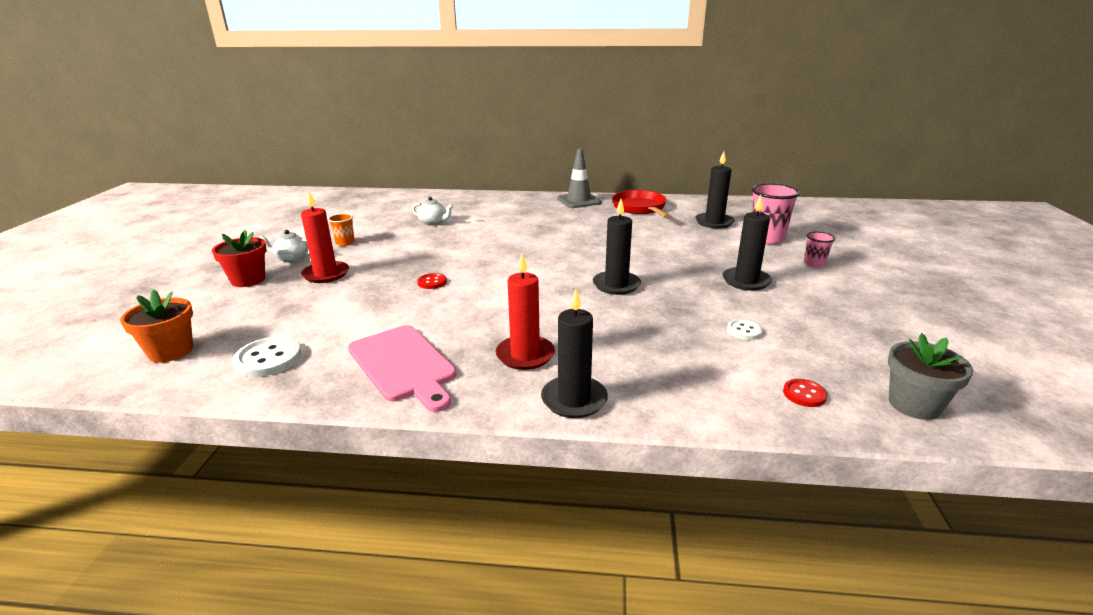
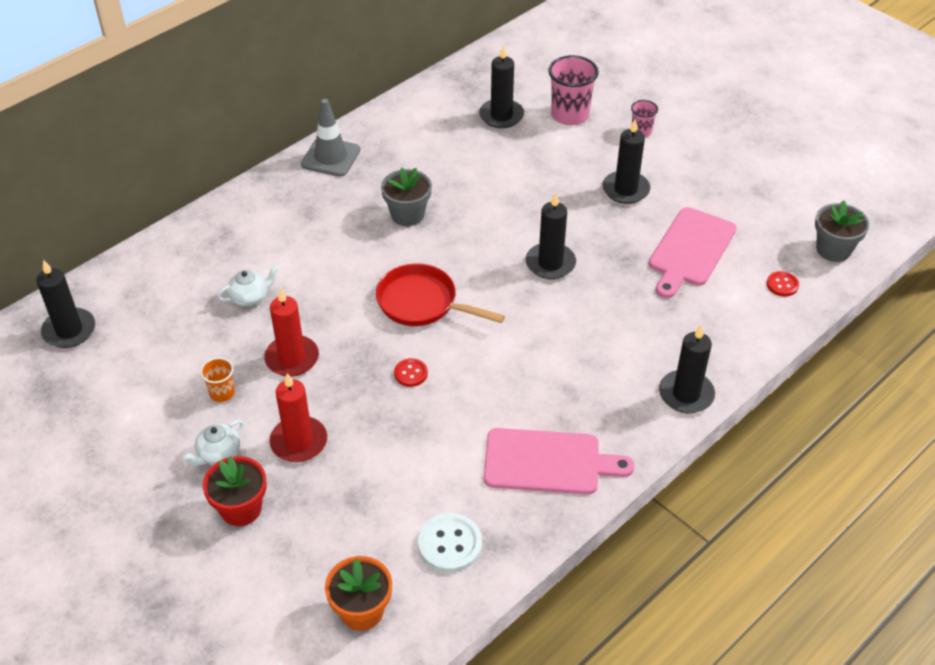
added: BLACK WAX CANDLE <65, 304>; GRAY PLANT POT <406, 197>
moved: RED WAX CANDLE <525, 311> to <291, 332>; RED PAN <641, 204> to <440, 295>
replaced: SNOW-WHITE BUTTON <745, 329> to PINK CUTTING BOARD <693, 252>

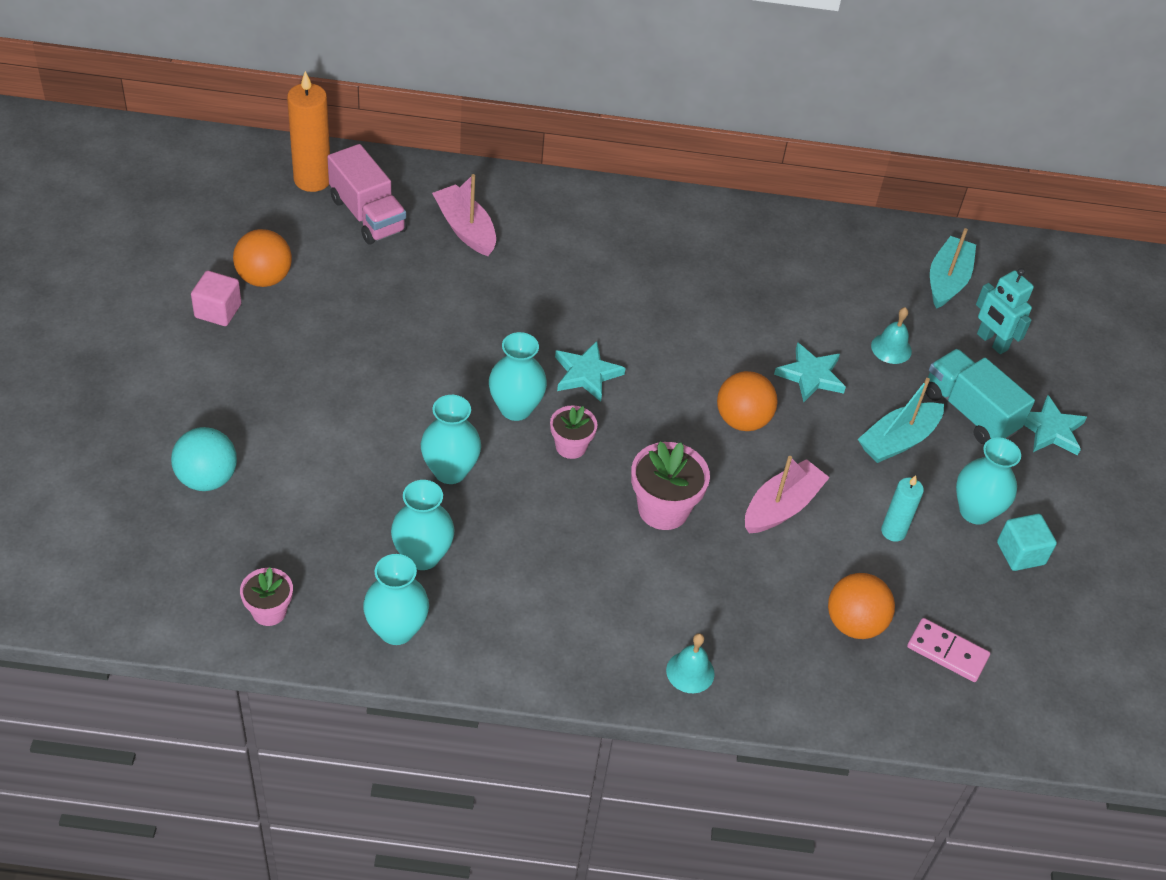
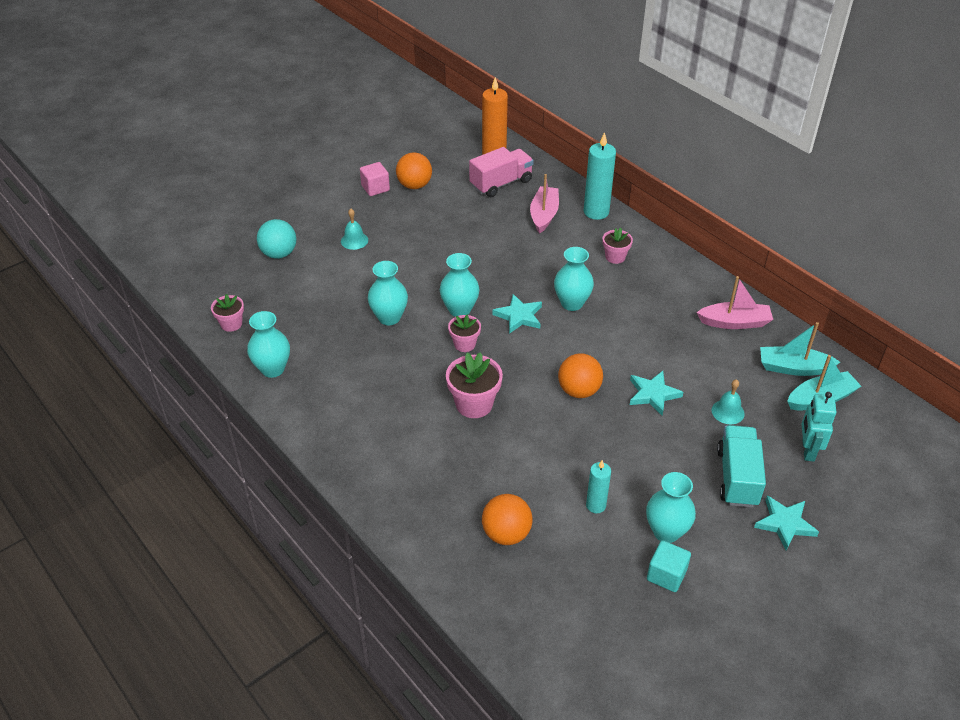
removed: PINK DOMINO TILE <948, 650>
added: AQUA WAX CANDLE <600, 176>; PINK PLANT POT <618, 246>
moved: AQUA TALL VASE <423, 525> to <574, 279>; AQUA BELL <690, 663> to <354, 229>; PINK SAILBOAT <787, 494> to <734, 302>; AQUA SAILBOAT <901, 420> to <800, 349>
turned: PINK TOY TRUCK <367, 194> = <501, 172> 135 degrees counterclockwise

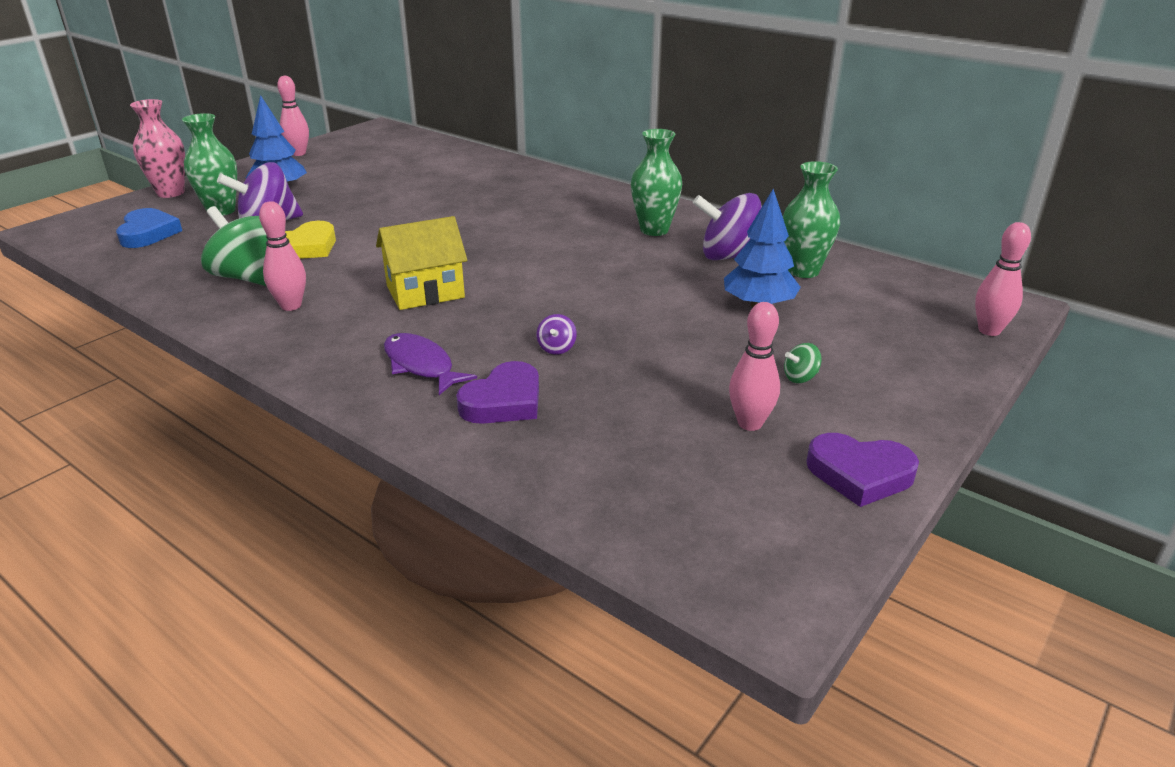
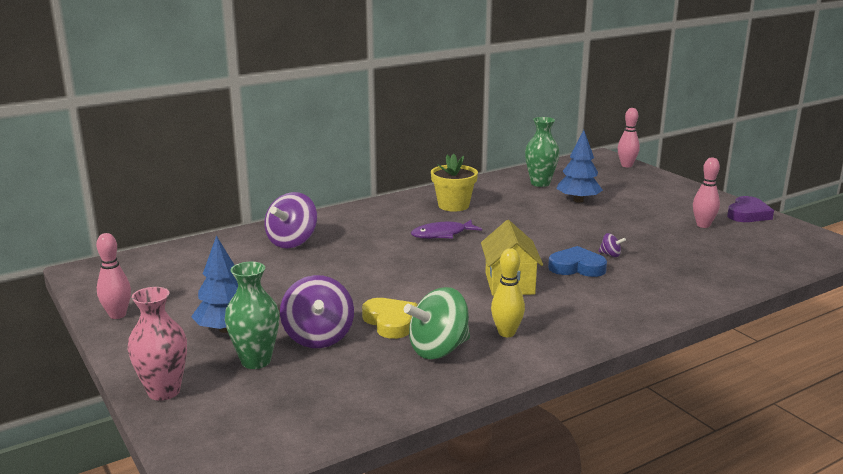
removed: PURPLE HEART <497, 392>; LEAF-GREEN WHIRLIGIG <803, 363>
moved: ROYAL BLUE HEART <149, 228> to <577, 261>; PURPLE FISH <430, 364> to <446, 229>; PURPLE WHIRLIGIG <727, 226> to <290, 220>
replaced: LEAF-GREEN TALL VASE <656, 182> to GOLDEN PLANT POT <454, 182>
recoloured: PINK TENPIN <282, 256> to GOLDEN TENPIN <508, 292>

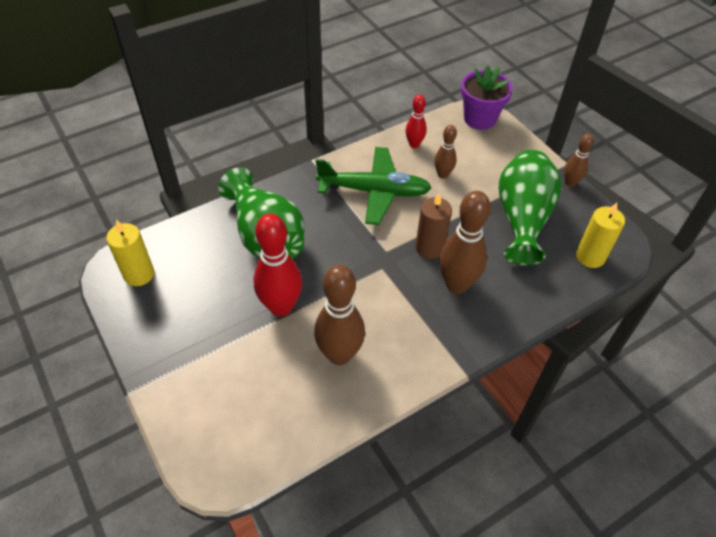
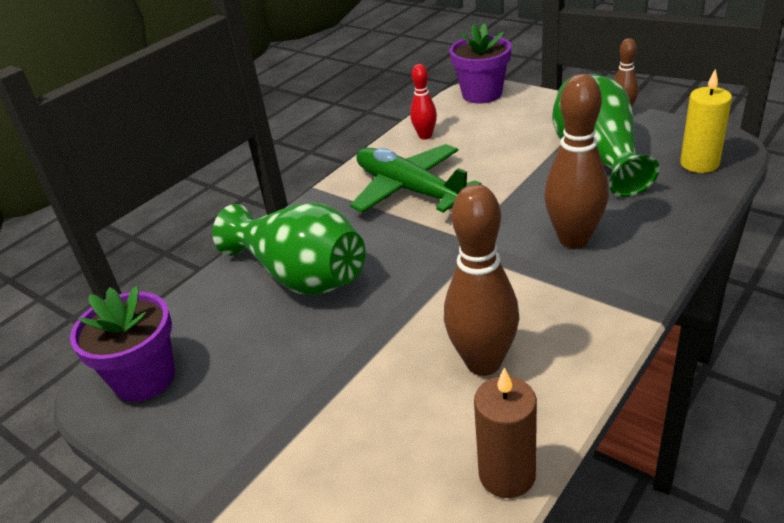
removed: RED TENPIN <278, 265>; RUSSET TENPIN <445, 152>
moved: RUSSET WAX CANDLE <434, 226> to <505, 432>
replaced: GOLDEN WAX CANDLE <130, 253> to PURPLE PLANT POT <122, 344>
turned: LEAF-GREEN AEROPLANE <374, 186> = <416, 178> 120 degrees counterclockwise

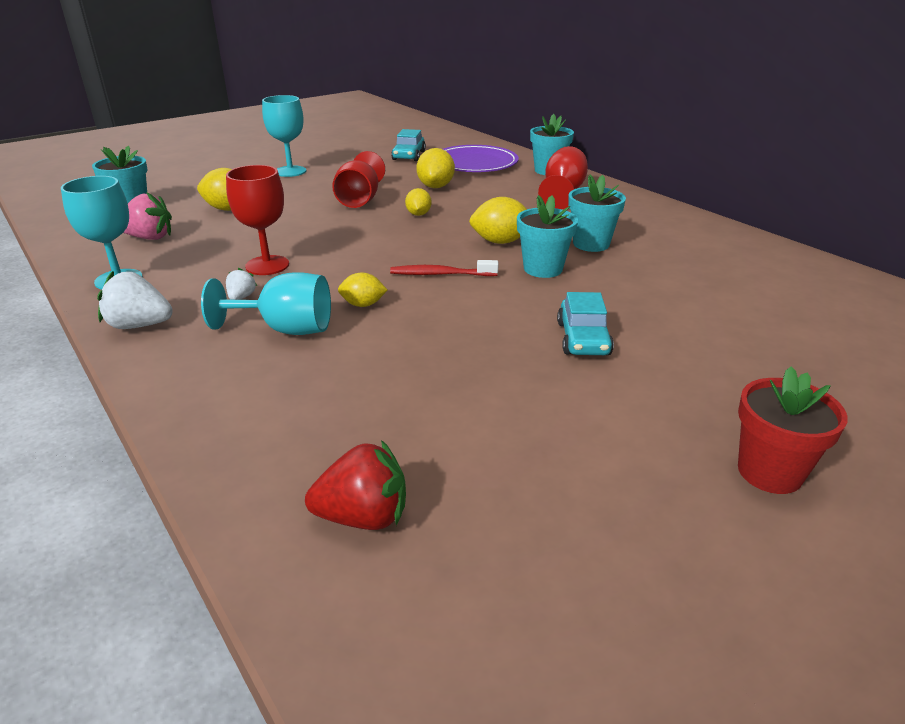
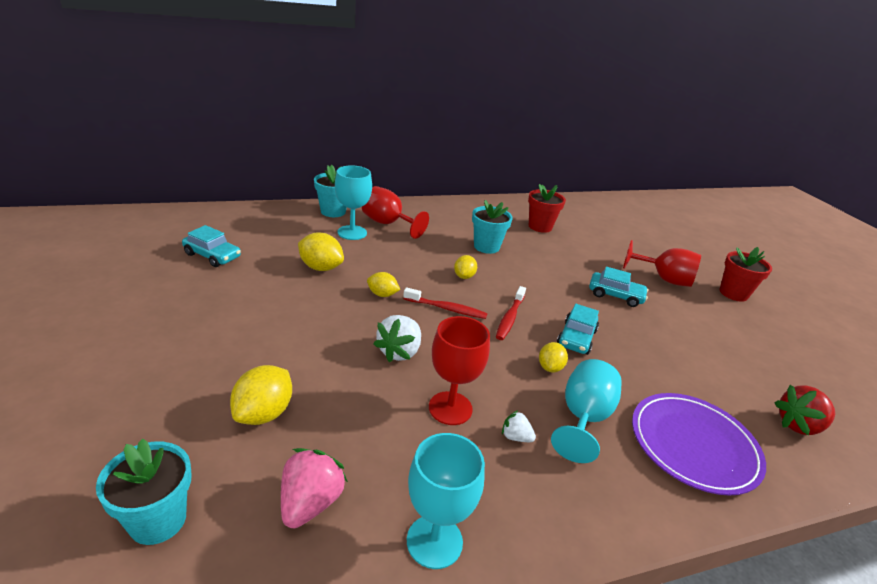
removed: AQUA PLANT POT <547, 236>
added: RED TOOTHBRUSH <445, 303>; RED PLANT POT <547, 208>; AQUA CAR <578, 329>
moved: SNOW-WHITE BERRY <135, 300> to <397, 338>; AQUA GOBLET <284, 136> to <353, 202>; RED GOBLET <358, 179> to <662, 263>; PURPLE PLATE <481, 158> to <699, 444>
turned: RED BERRY <355, 485> = <804, 410> 120 degrees counterclockwise
resized: GOLDEN CITRUS FRUIT <498, 220> = <465, 267> x0.63

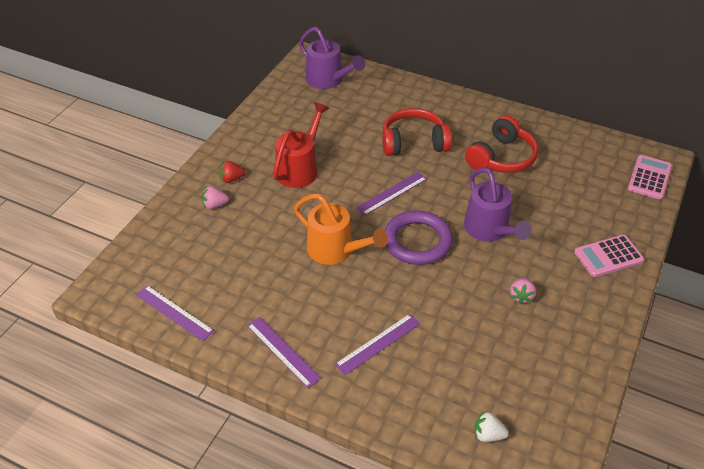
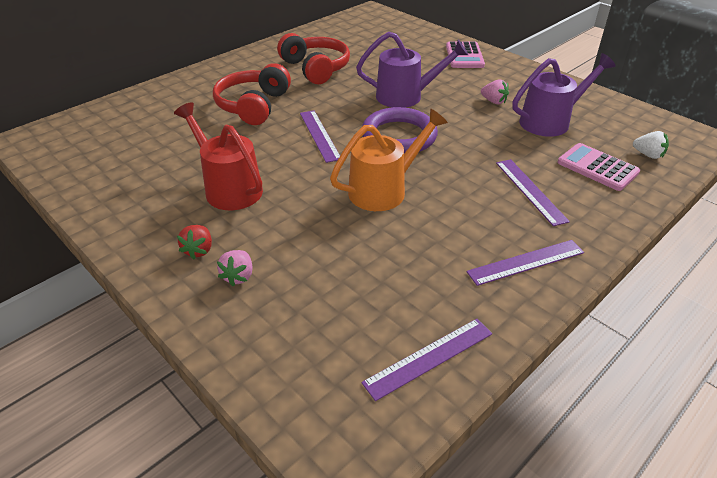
moved: PURPLE WATERING CAN <332, 58> to <564, 95>; PINK CALCULATOR <650, 177> to <599, 167>
turned: SNOW-WHITE BERRY <491, 426> = <651, 145> 90 degrees counterclockwise

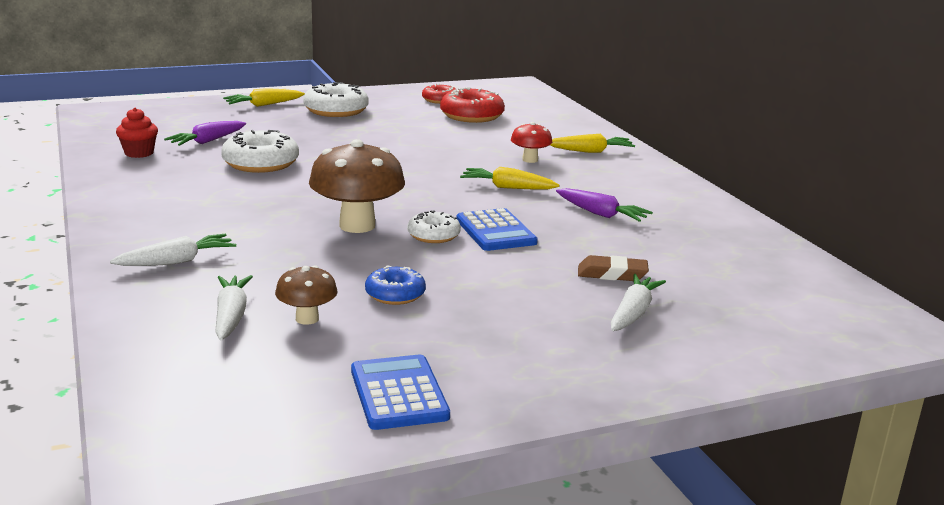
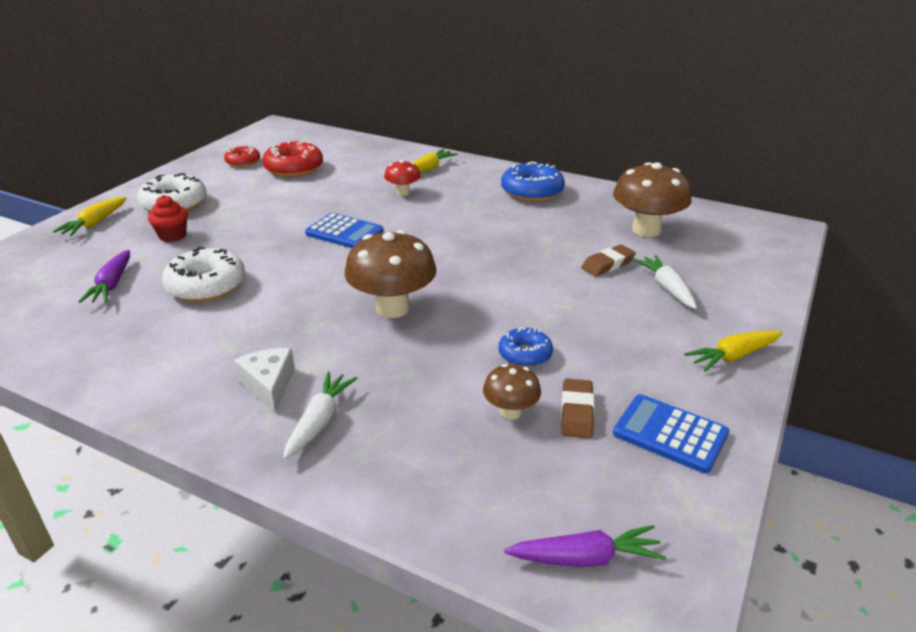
removed: SNOW-WHITE CARROT <234, 307>; SNOW-WHITE DONUT <434, 226>
added: SNOW-WHITE CHEESE WEDGE <264, 380>; ROYAL BLUE DONUT <533, 181>; RUSSET ERASER <577, 408>; RUSSET TOADSTOOL <652, 199>
moved: RED MUFFIN <137, 133> to <168, 218>; ROYAL BLUE CALCULATOR <497, 229> to <344, 230>; GOLDEN CARROT <509, 178> to <733, 351>; PURPLE CARROT <604, 205> to <585, 546>

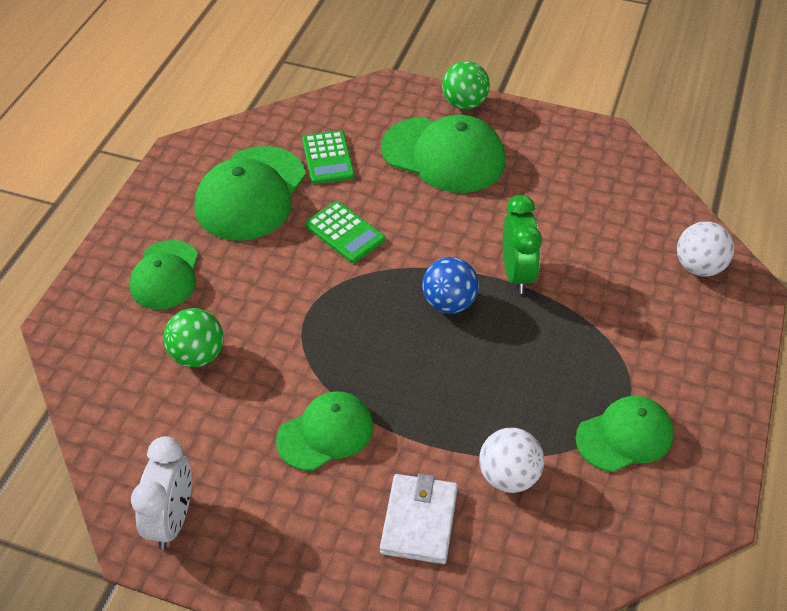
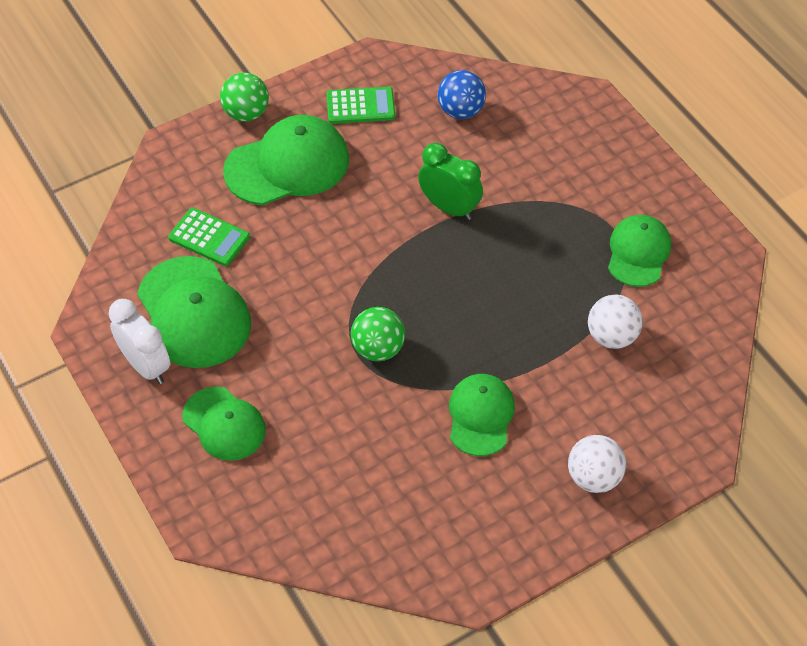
removed: SNOW-WHITE WALLET <419, 519>
moved: SNOW-WHITE CLOCK <161, 492> to <139, 341>; LEAF-GREEN PLAY BALL <194, 337> to <378, 334>; LEAF-GREEN CALCULATOR <345, 232> to <360, 105>; ROYAL BLUE PLAY BALL <450, 285> to <462, 94>; SNOW-WHITE PLAY BALL <705, 249> to <597, 464>

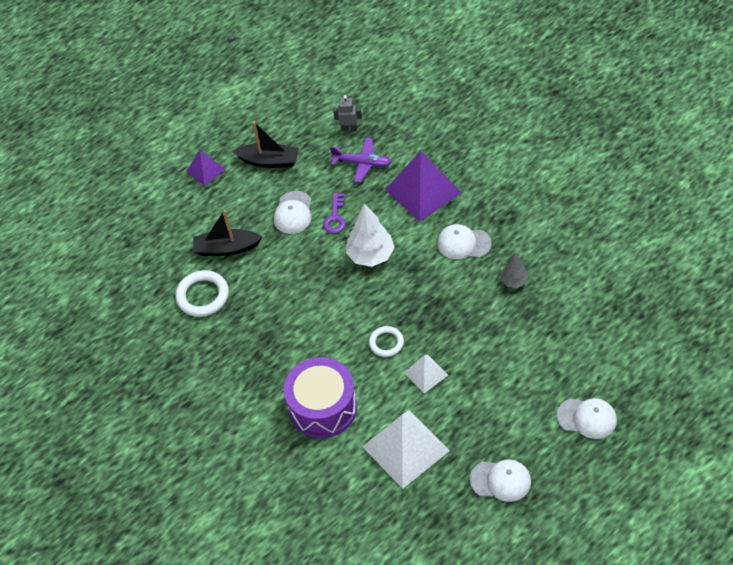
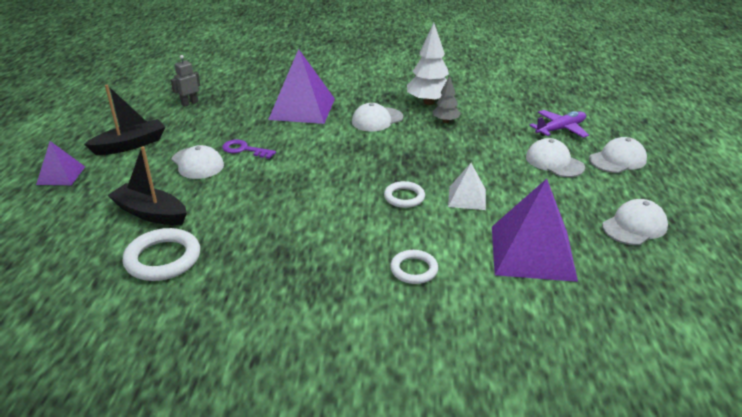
added: SNOW-WHITE BASEBALL CAP <555, 157>
moved: PURPLE AEROPLANE <361, 160> to <559, 124>; SNOW-WHITE FIR TREE <370, 235> to <428, 64>
replaced: PURPLE DRUM <320, 397> to SNOW-WHITE HOOP <414, 267>
recoloured: SNOW-WHITE PYRAMID SHAPE <406, 449> to PURPLE PYRAMID SHAPE <535, 230>
turned: BLACK SAILBOAT <227, 233> = <147, 185> 75 degrees clockwise; PURPLE LATCHKEY <334, 213> = <249, 149> 150 degrees clockwise

